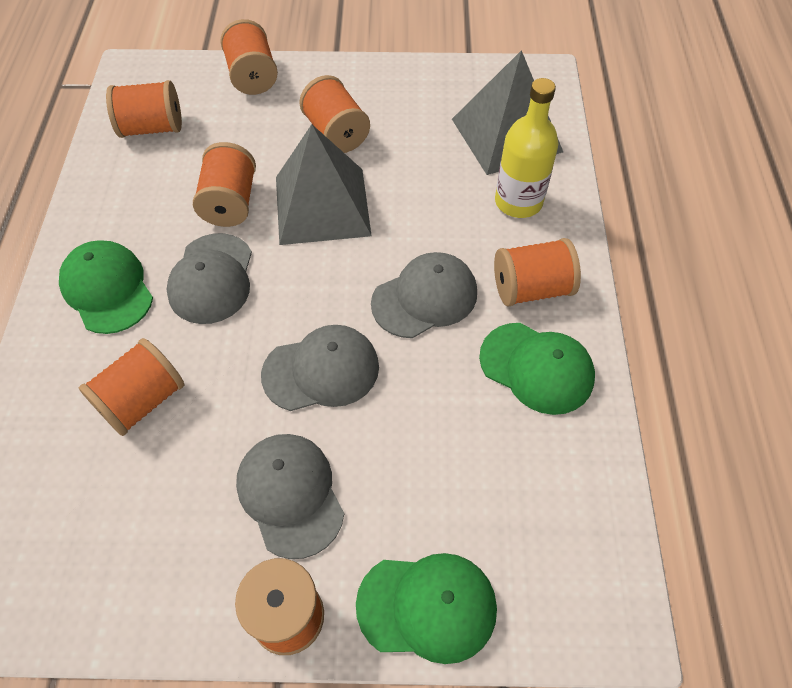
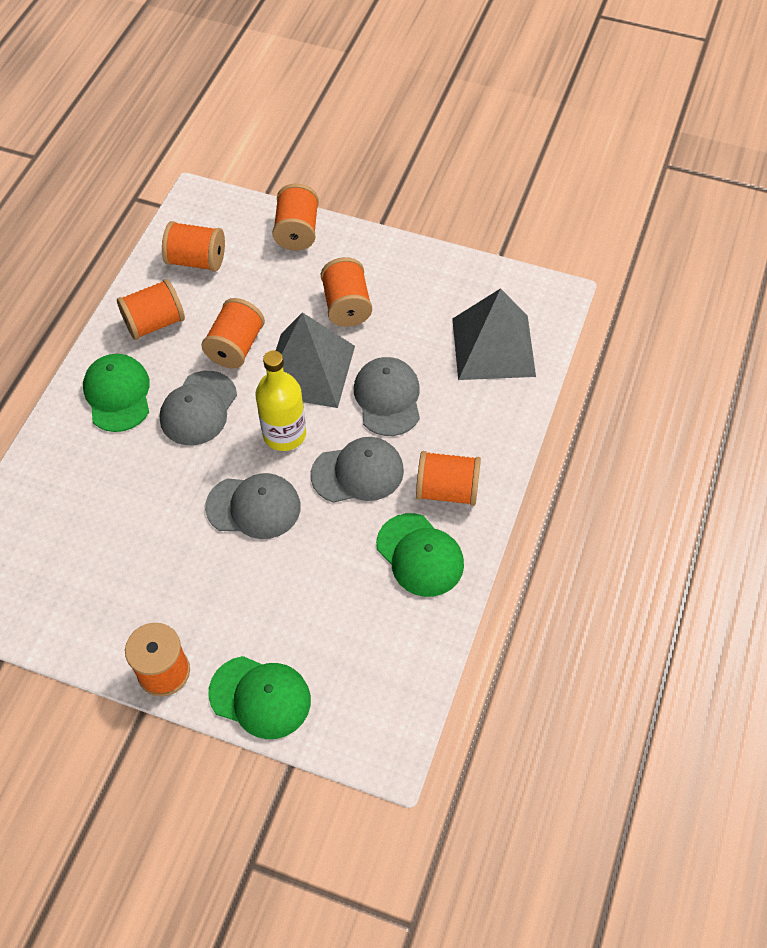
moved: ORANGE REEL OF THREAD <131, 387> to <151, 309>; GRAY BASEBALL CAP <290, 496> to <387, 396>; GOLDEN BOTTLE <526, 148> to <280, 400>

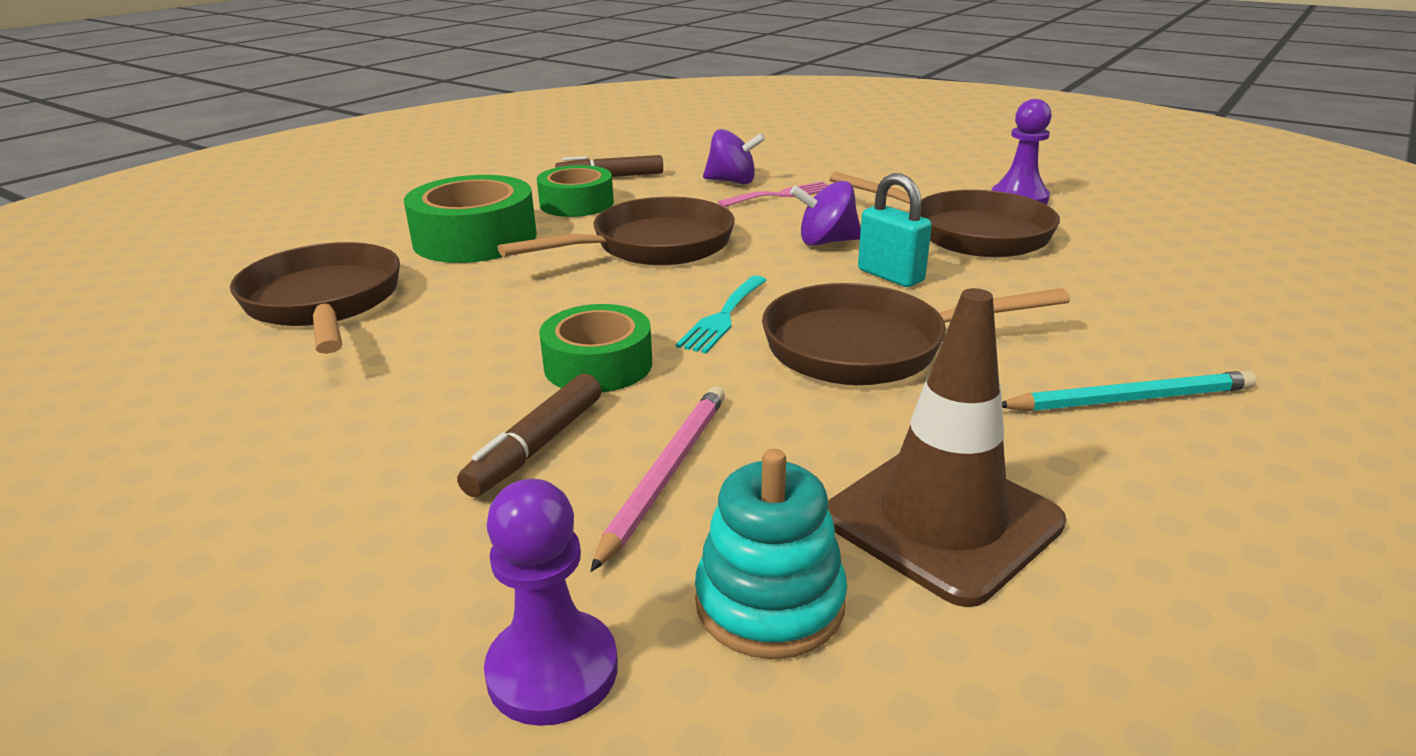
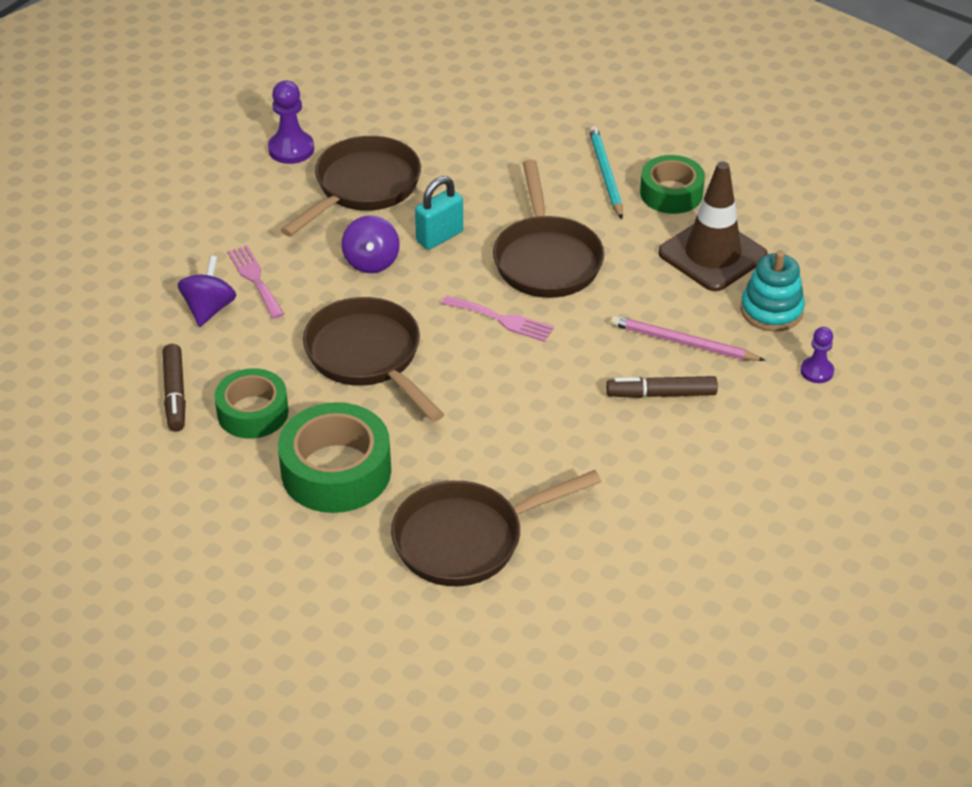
moved: LEAF-GREEN TAPE <595, 348> to <672, 184>
recoloured: AQUA DINNER FORK <721, 314> to PINK DINNER FORK <498, 318>
turned: RUSSET MARKER PEN <529, 435> = <662, 387> 150 degrees clockwise
resized: PURPLE GAME PAWN <551, 602> = <817, 355> x0.63

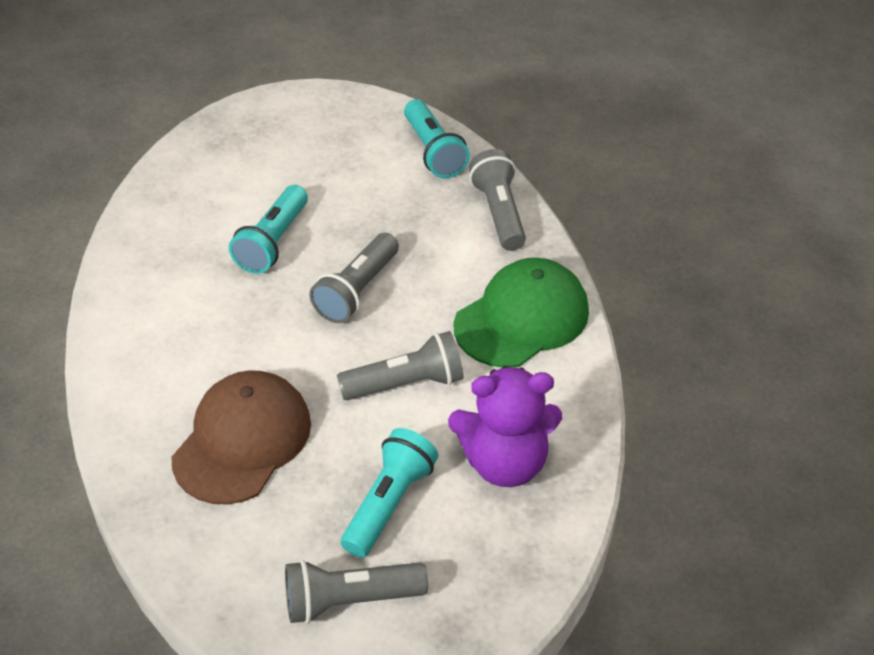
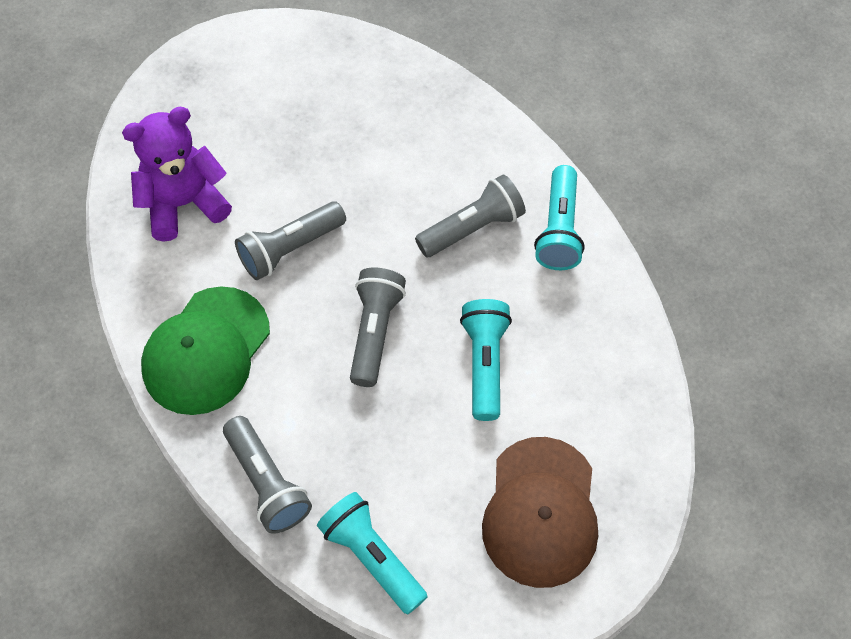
moved: RUSSET BASEBALL CAP <241, 437> to <540, 512>; GRAY TORCH <356, 592> to <470, 215>; AQUA TORCH <389, 493> to <559, 217>

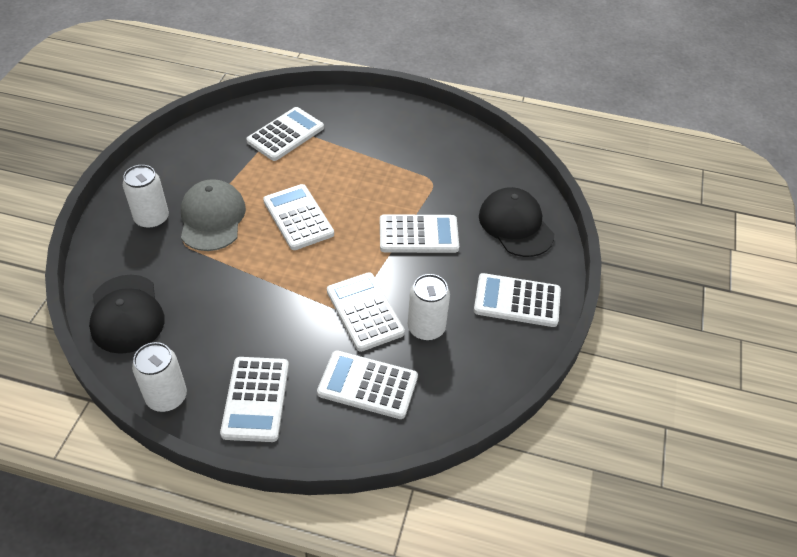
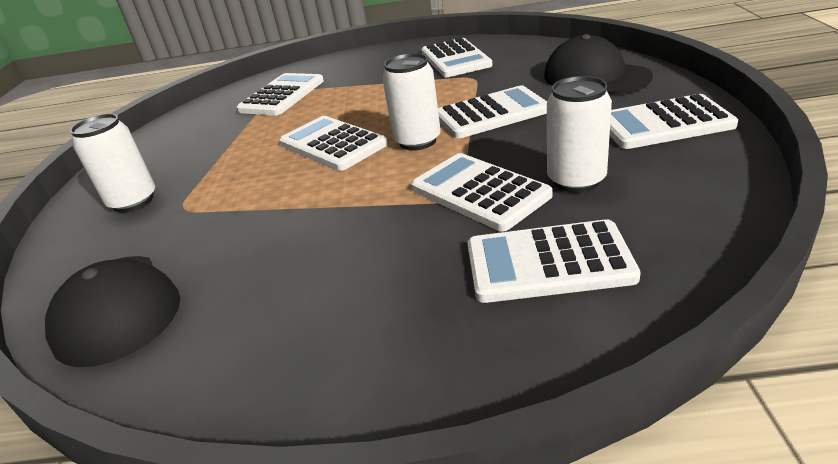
removed: GRAY BASEBALL CAP <213, 215>
moved: SNOW-WHITE SODA CAN <159, 377> to <411, 101>; SNOW-WHITE CALCULATOR <254, 399> to <457, 57>

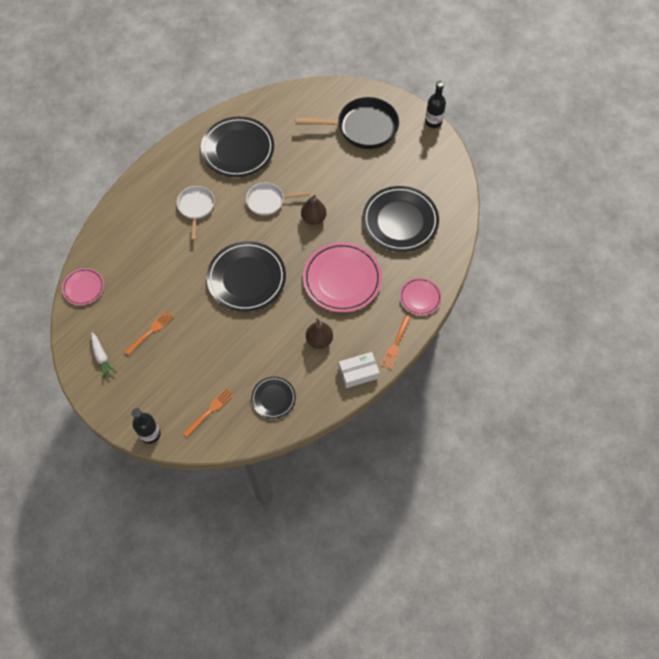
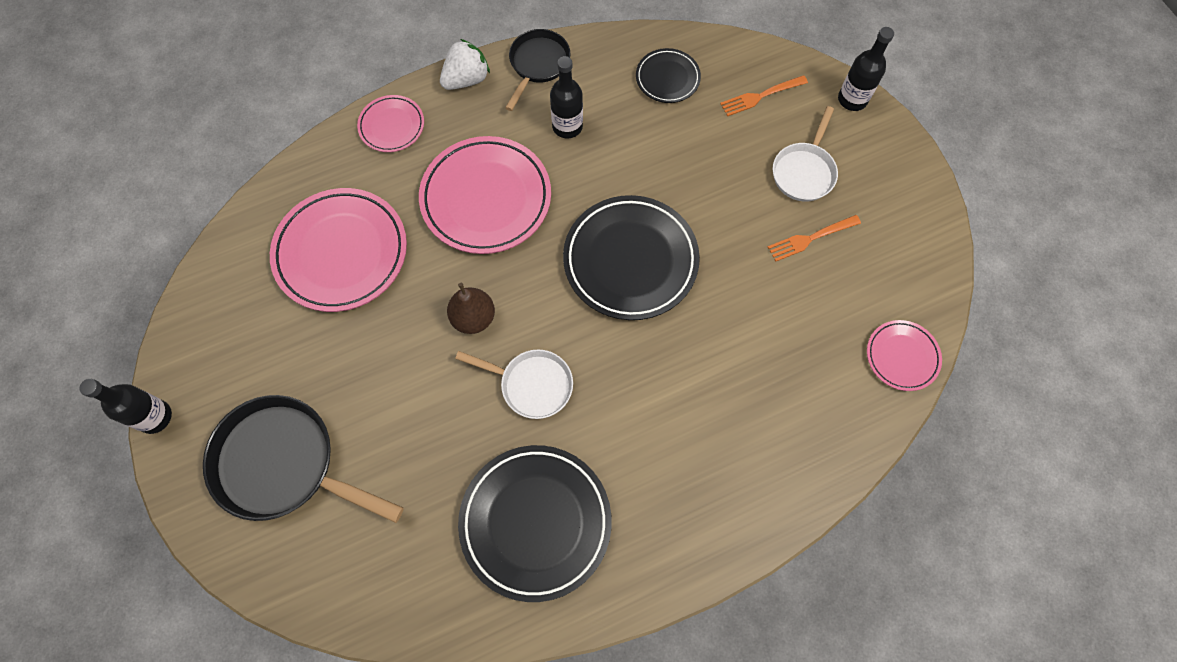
removed: SNOW-WHITE CARROT <104, 355>
moved: SNOW-WHITE PAN <196, 213> to <805, 154>
replaced: RUSSET PEAR <319, 333> to BLACK BOTTLE <566, 97>; SNOW-WHITE PACKAGE <359, 370> to BLACK PAN <537, 70>; ORANGE DINNER FORK <396, 342> to SNOW-WHITE BERRY <465, 64>
recoloured: BLACK PLATE <401, 219> to PINK PLATE <338, 250>

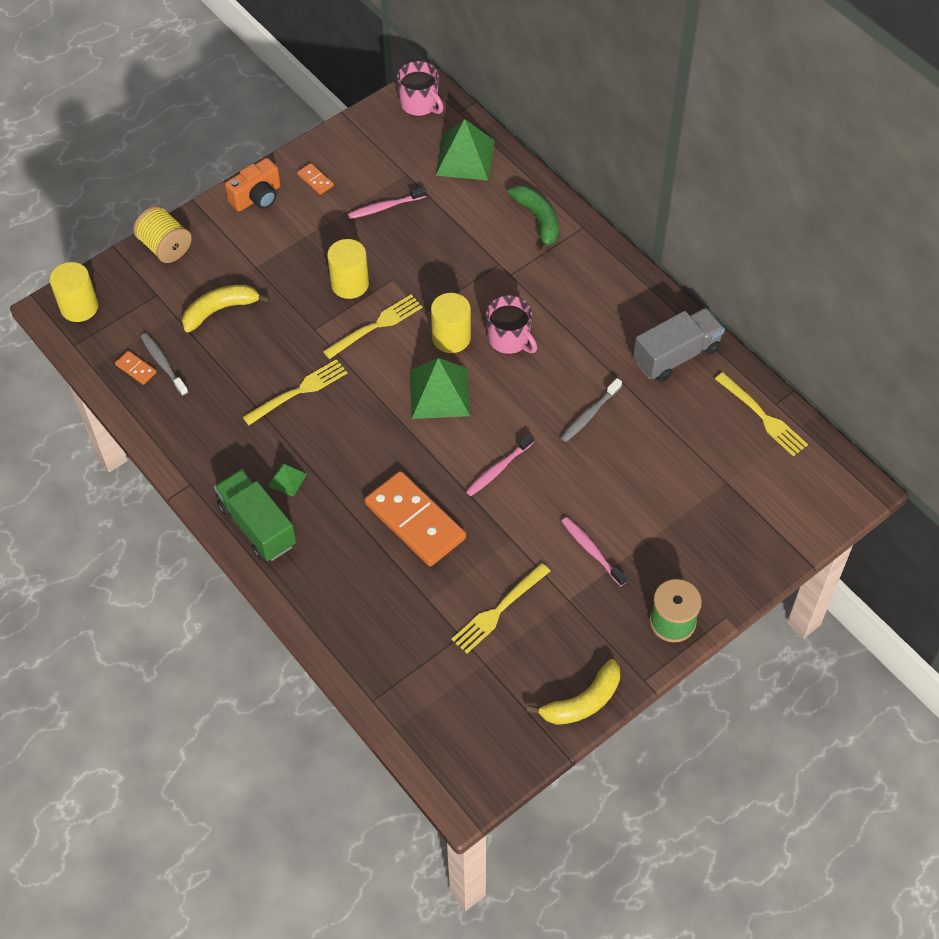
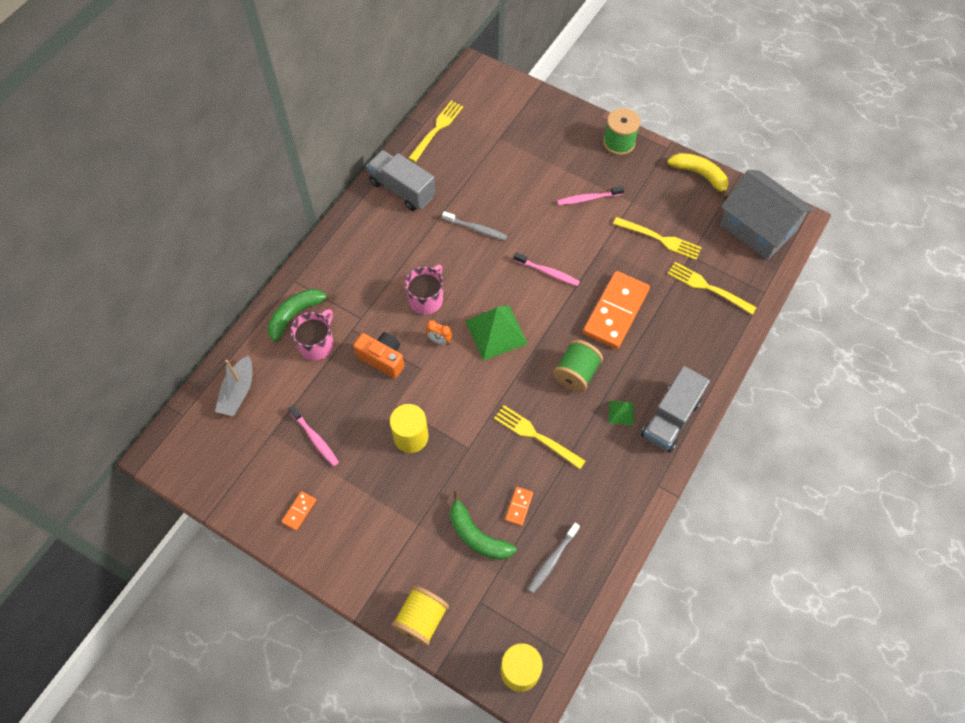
added: LEAF-GREEN REEL OF THREAD <578, 366>; GRAY HOUSE <767, 215>
moved: ORANGE DOMINO TILE <136, 368> to <519, 506>; ORANGE CAMERA <253, 185> to <378, 355>; GOLDEN DINNER FORK <373, 327> to <712, 288>; PINK COFFEE MUG <420, 88> to <311, 335>
replaced: GOLDEN CYLINDER SHAPE <451, 323> to ORANGE CLOCK <439, 332>; LEAF-GREEN PYRAMID SHAPE <465, 149> to GRAY SAILBOAT <233, 385>
recoloured: GOLDEN BANANA FRUIT <226, 308> to LEAF-GREEN BANANA FRUIT <483, 525>; LEAF-GREEN TOY TRUCK <255, 515> to GRAY TOY TRUCK <675, 409>
turned: PINK TOOTHBRUSH <594, 551> = <590, 195> 45 degrees clockwise

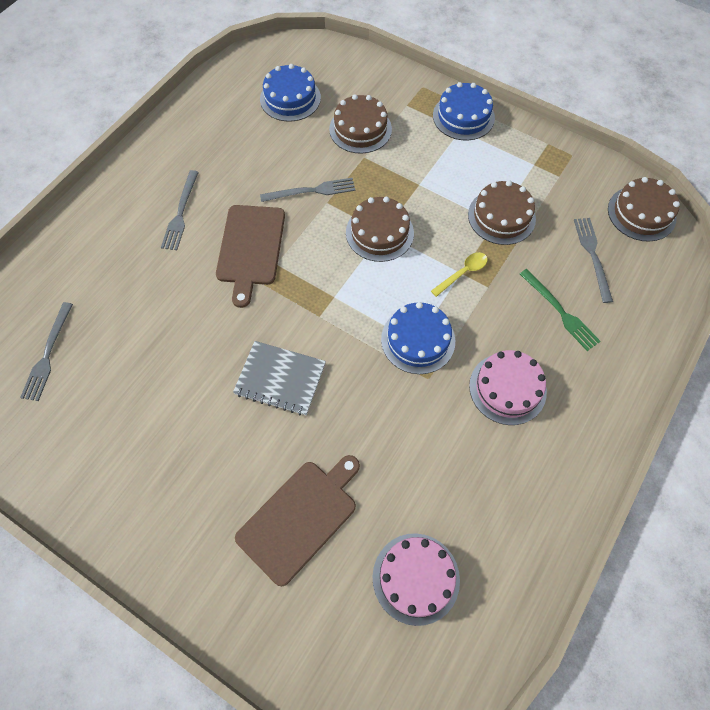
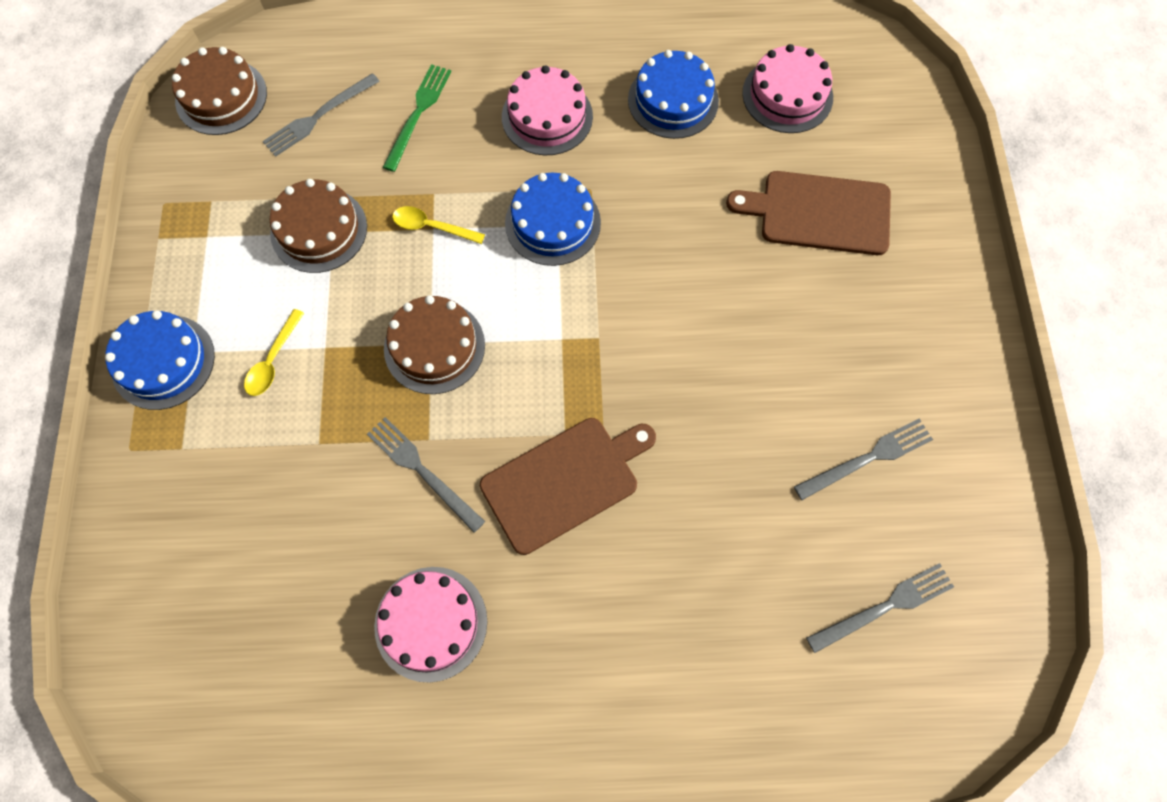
removed: GRAY EXERCISE BOOK <279, 378>; RUSSET LAYER CAKE <360, 124>
added: GOLDEN TEASPOON <274, 352>; PINK LAYER CAKE <430, 625>
moved: GRAY DINNER FORK <180, 210> to <863, 459>; ROYAL BLUE LAYER CAKE <290, 93> to <673, 94>

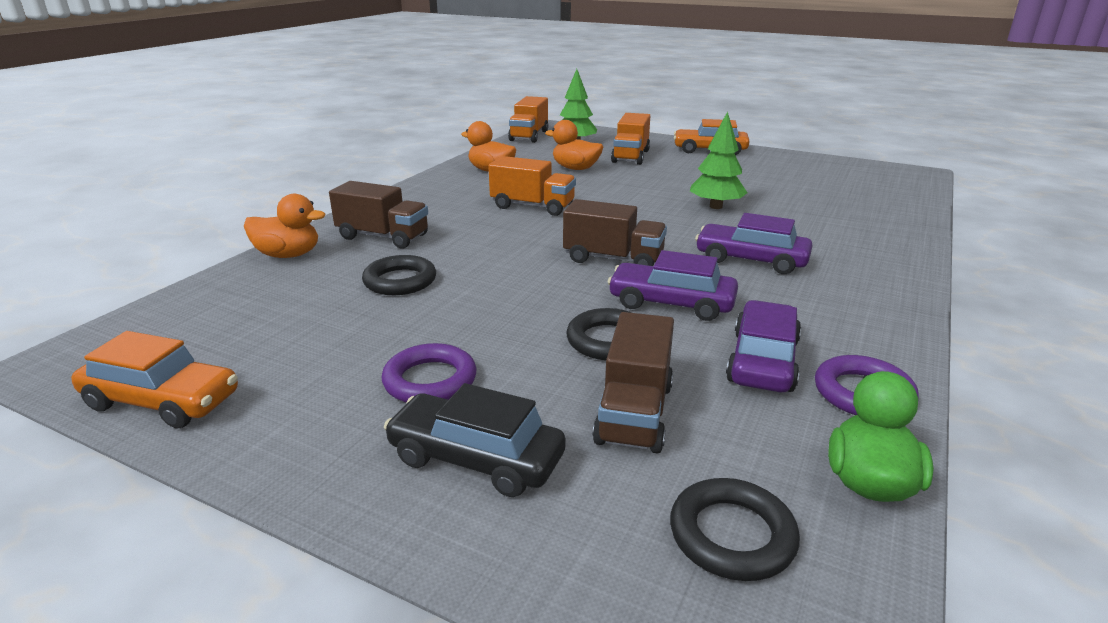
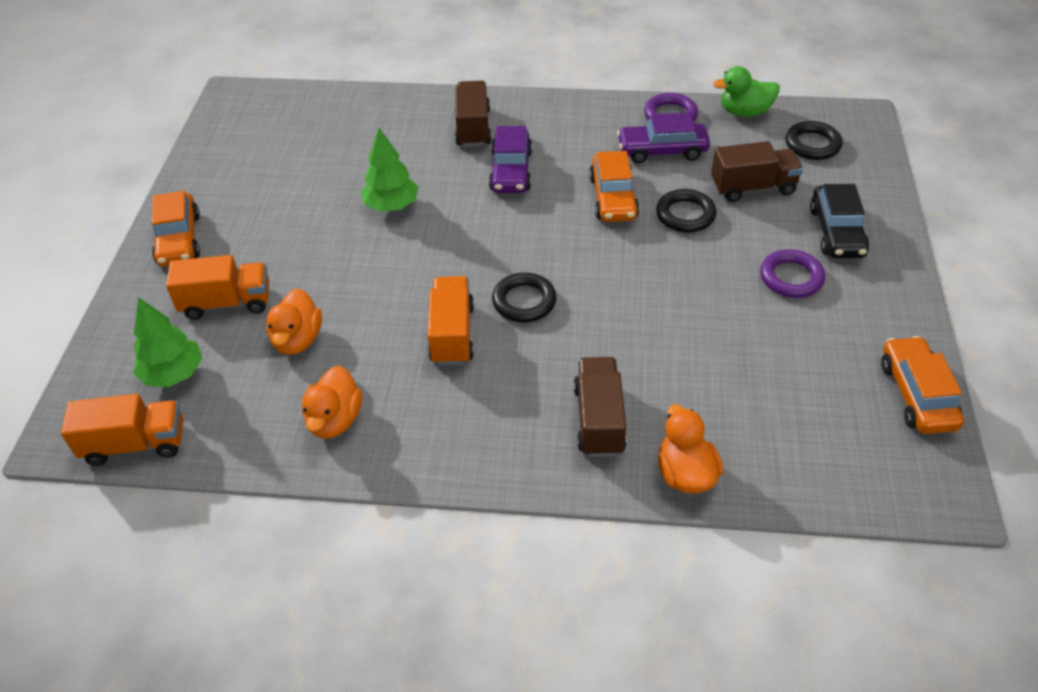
moved: BLACK HOOP <399, 275> to <524, 297>; RUSSET TOY TRUCK <615, 232> to <473, 113>
recoloured: PURPLE CAR <673, 285> to ORANGE CAR <614, 186>

